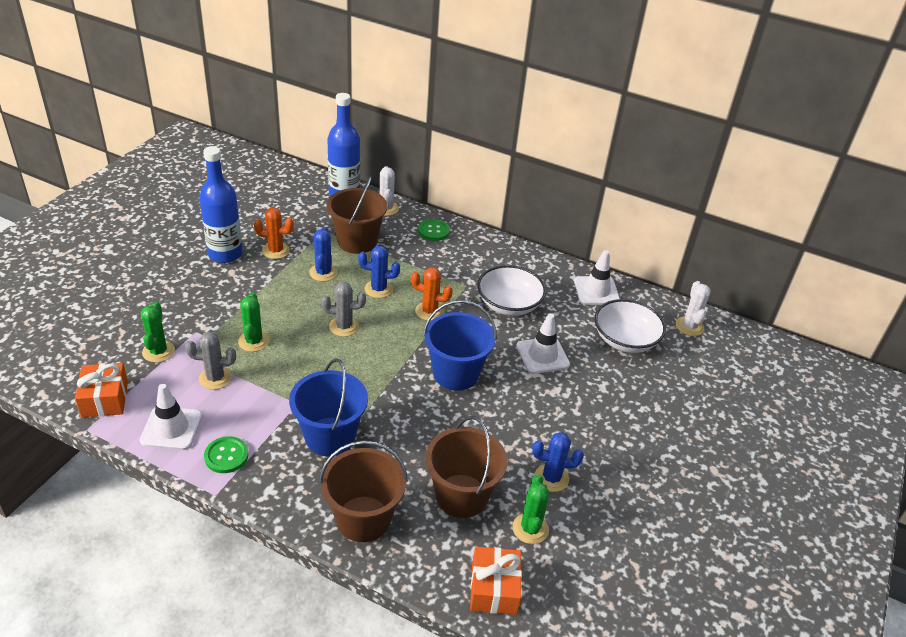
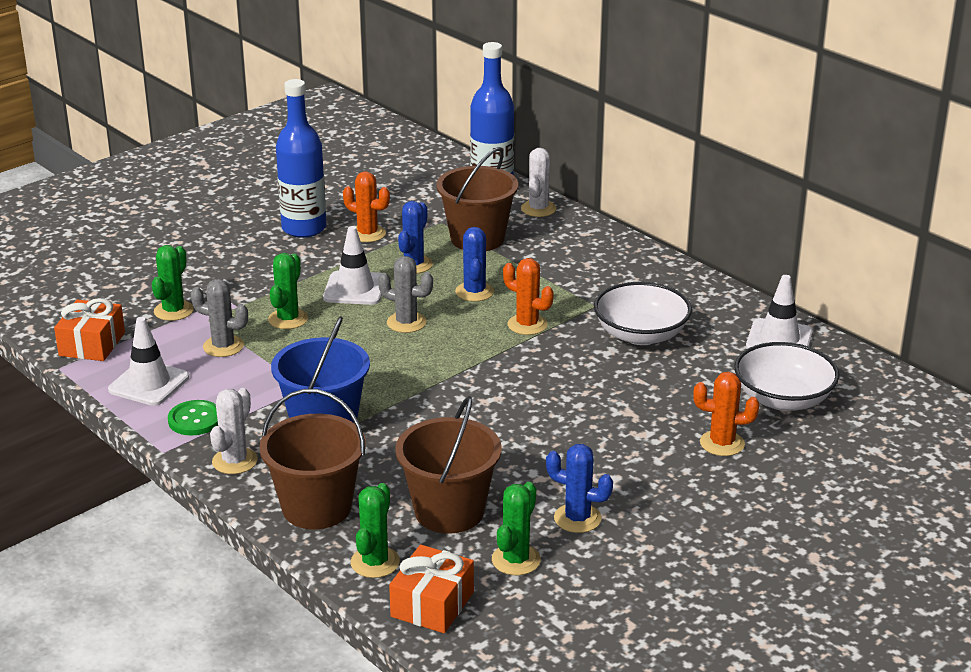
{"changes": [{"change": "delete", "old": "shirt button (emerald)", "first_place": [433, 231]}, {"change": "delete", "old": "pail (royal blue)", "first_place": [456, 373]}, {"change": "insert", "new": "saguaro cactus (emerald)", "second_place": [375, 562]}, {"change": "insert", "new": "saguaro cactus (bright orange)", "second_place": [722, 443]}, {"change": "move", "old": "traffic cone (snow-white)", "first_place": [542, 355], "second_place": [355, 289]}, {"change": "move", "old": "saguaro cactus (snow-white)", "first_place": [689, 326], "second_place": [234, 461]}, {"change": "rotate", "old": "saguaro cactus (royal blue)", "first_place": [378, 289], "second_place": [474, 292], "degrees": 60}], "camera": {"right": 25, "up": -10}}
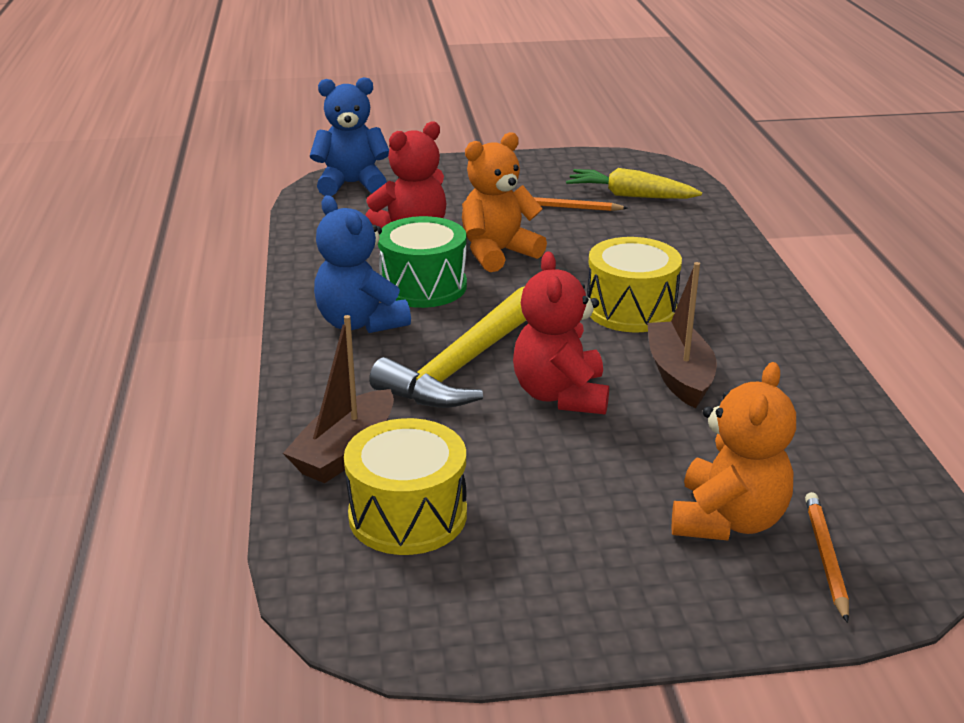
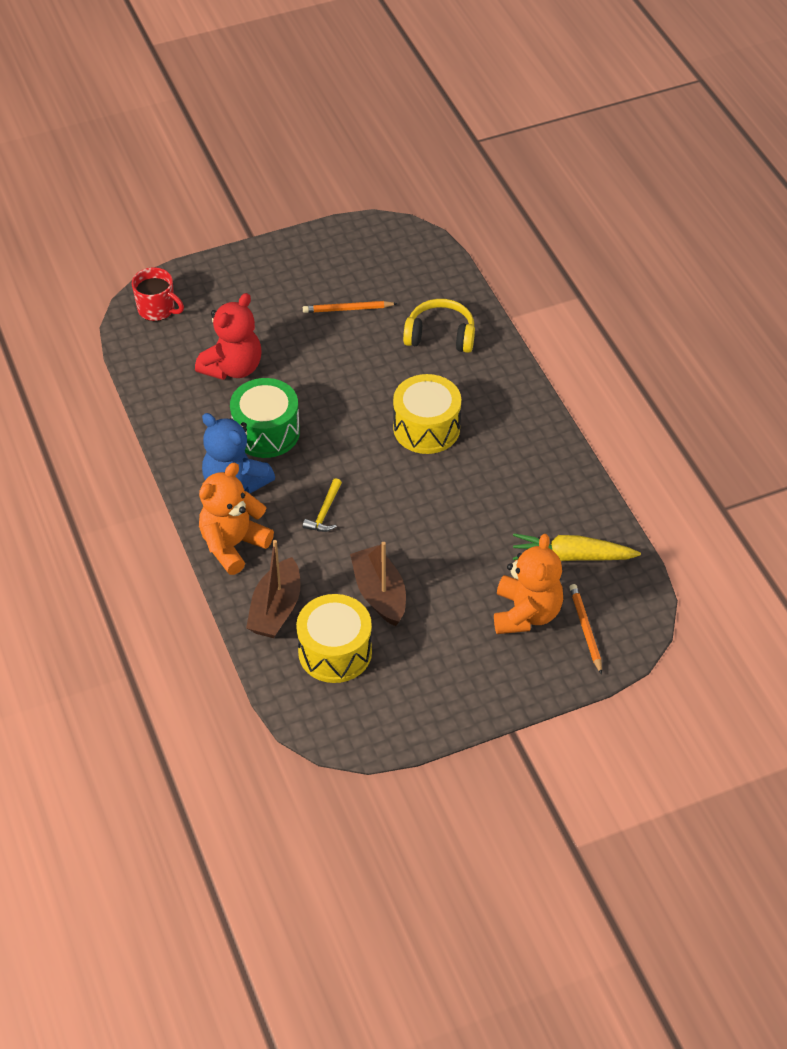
{"changes": [{"change": "delete", "old": "stuffed bear (scarlet)", "first_place": [560, 395]}, {"change": "insert", "new": "headphones (bright yellow)", "second_place": [440, 336]}, {"change": "move", "old": "stuffed bear (bright orange)", "first_place": [497, 253], "second_place": [233, 545]}, {"change": "move", "old": "carrot (bright yellow)", "first_place": [630, 196], "second_place": [572, 556]}, {"change": "move", "old": "sailboat (brown)", "first_place": [679, 375], "second_place": [379, 593]}, {"change": "replace", "old": "stuffed bear (royal blue)", "new": "mug (scarlet)", "first_place": [352, 184], "second_place": [157, 309]}, {"change": "resize", "old": "claw hammer (bright yellow)", "first_place": [463, 365], "second_place": [325, 512], "factor": 0.42}], "camera": {"right": -15, "up": 20}}
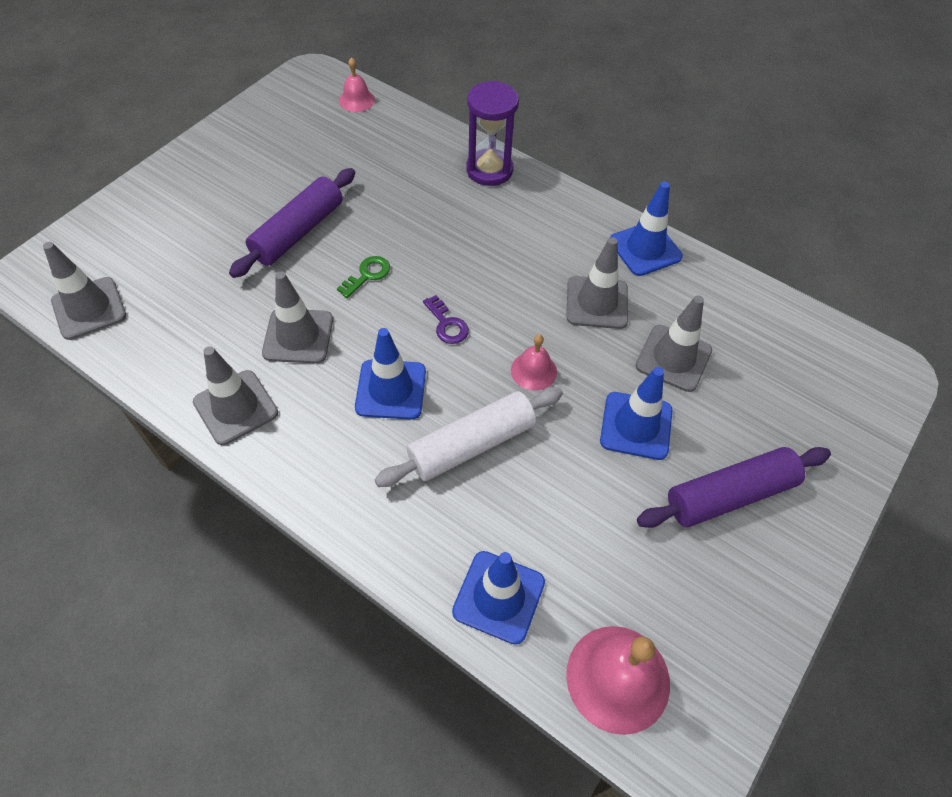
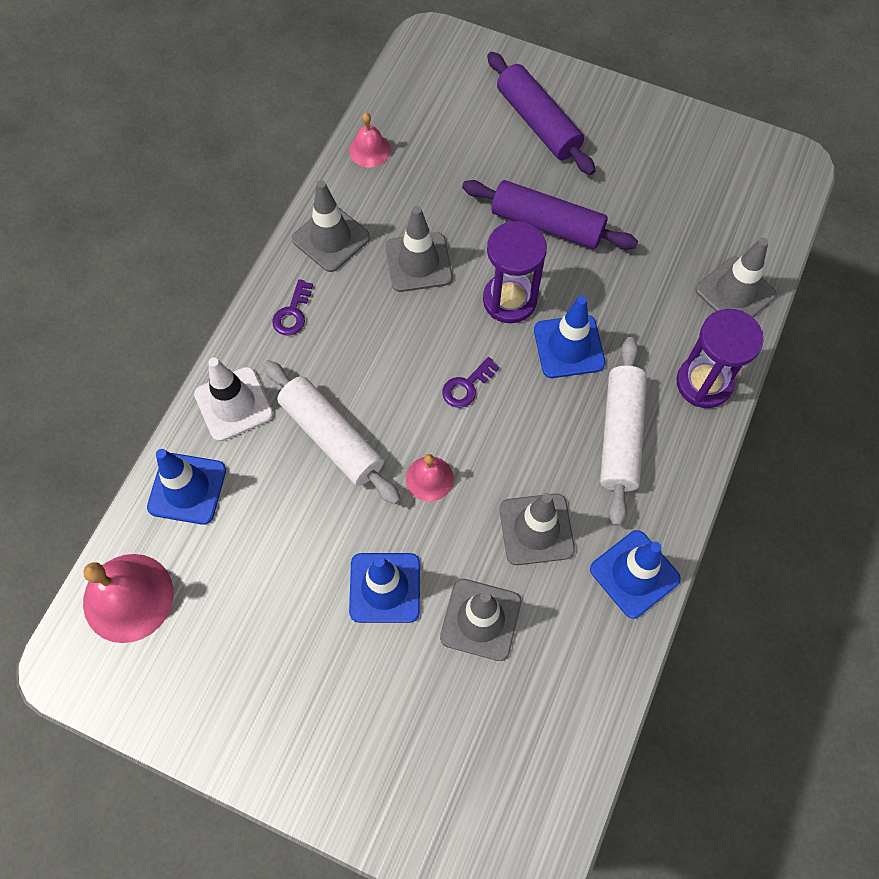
{"changes": [{"change": "insert", "new": "traffic cone (snow-white)", "second_place": [234, 404]}, {"change": "insert", "new": "latchkey (royal purple)", "second_place": [292, 313]}, {"change": "insert", "new": "rolling pin (snow-white)", "second_place": [620, 435]}, {"change": "move", "old": "traffic cone (grey)", "first_place": [89, 308], "second_place": [735, 292]}, {"change": "move", "old": "hand bell (rose-pink)", "first_place": [356, 100], "second_place": [370, 150]}, {"change": "move", "old": "traffic cone (royal blue)", "first_place": [391, 389], "second_place": [569, 347]}, {"change": "move", "old": "rolling pin (royal purple)", "first_place": [729, 495], "second_place": [538, 123]}, {"change": "replace", "old": "latchkey (emerald)", "new": "sandglass (royal purple)", "first_place": [367, 275], "second_place": [509, 300]}], "camera": {"right": 80, "up": 10}}
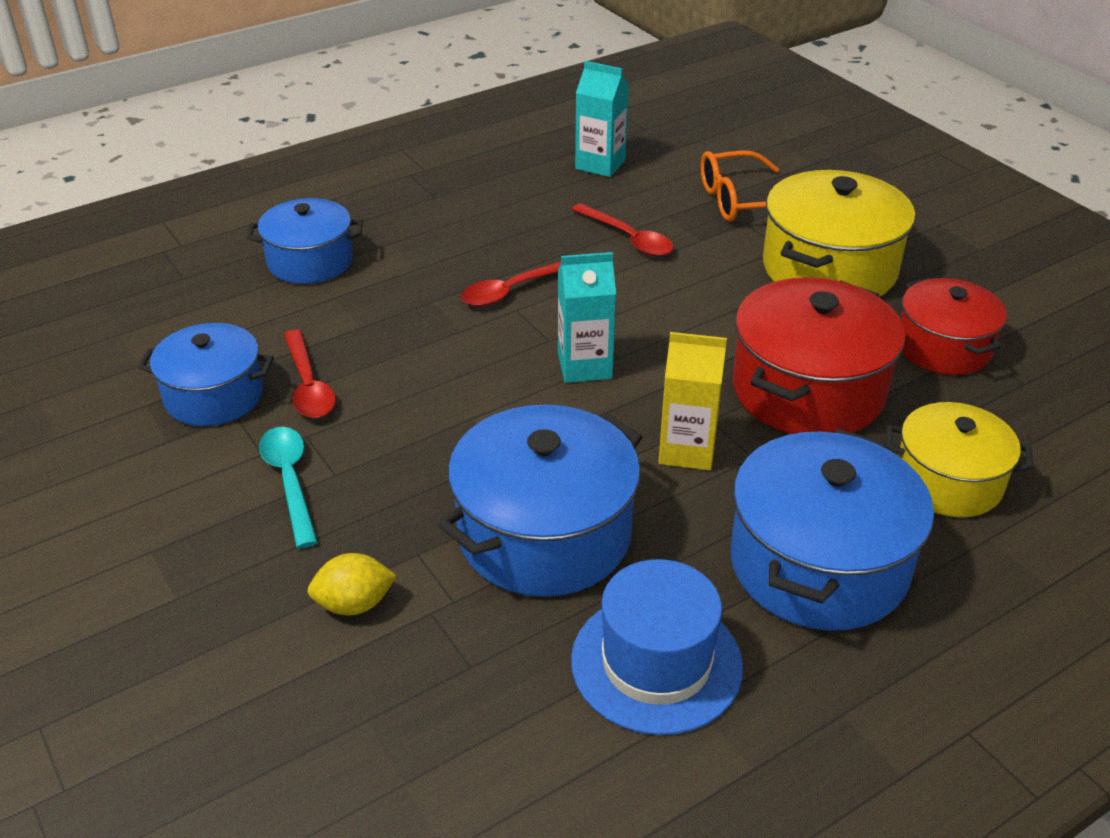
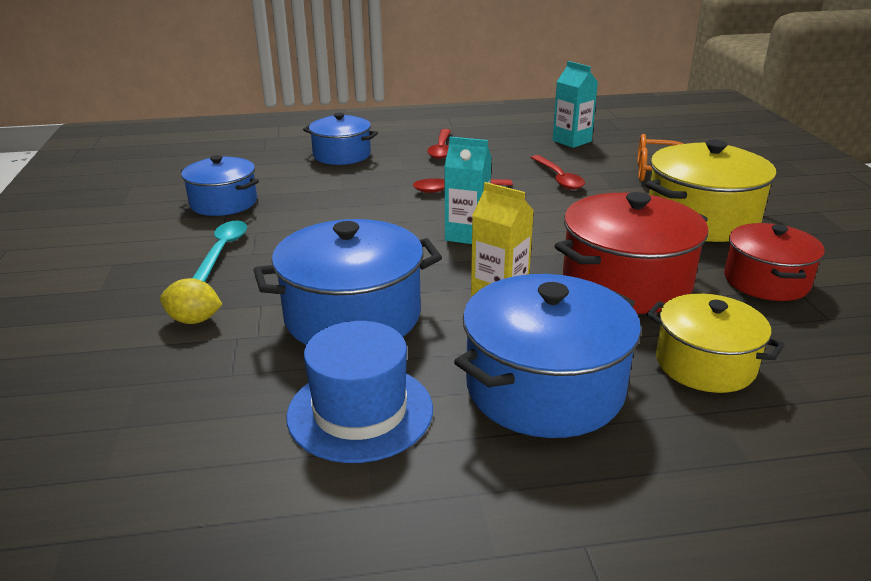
{"changes": [{"change": "move", "old": "tablespoon (scarlet)", "first_place": [308, 385], "second_place": [441, 149]}], "camera": {"right": 25, "up": -10}}
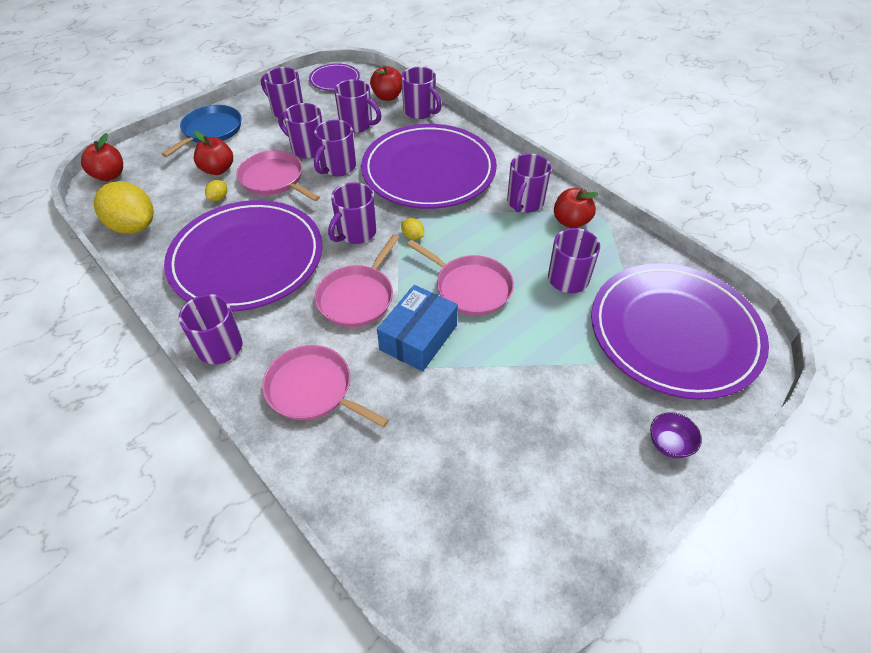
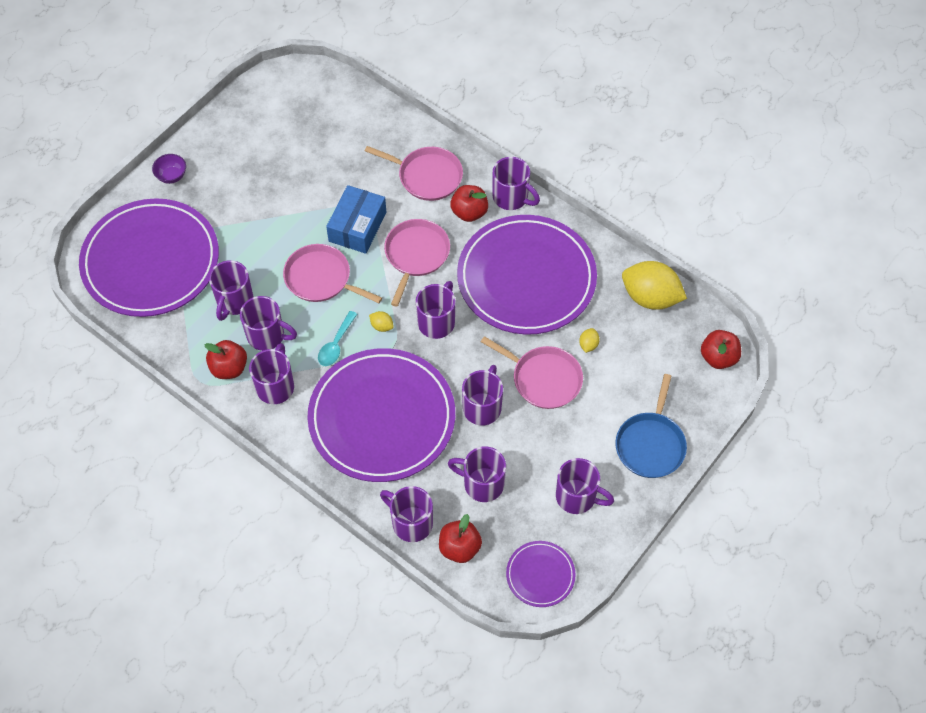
{"changes": [{"change": "insert", "new": "tablespoon (aqua)", "second_place": [336, 344]}, {"change": "move", "old": "apple (scarlet)", "first_place": [218, 169], "second_place": [469, 212]}, {"change": "move", "old": "mug (royal purple)", "first_place": [307, 148], "second_place": [267, 336]}], "camera": {"right": 170, "up": 10}}
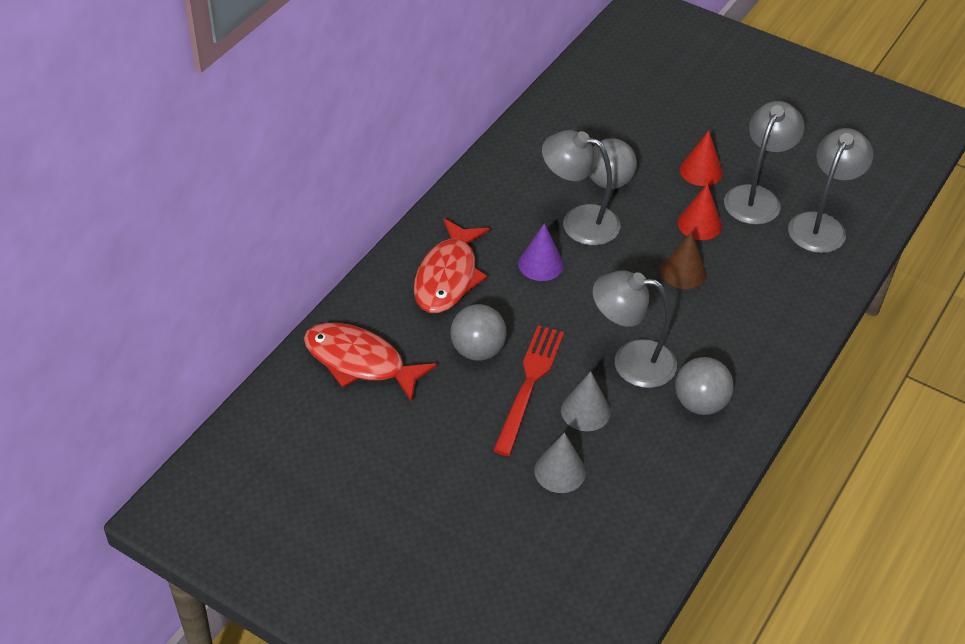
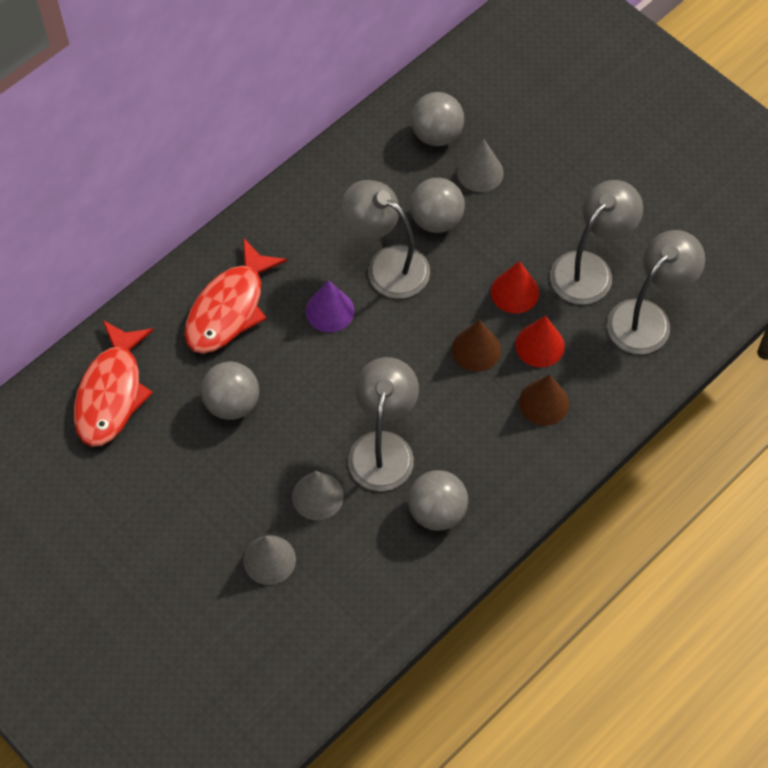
{"changes": [{"change": "delete", "old": "table fork (scarlet)", "first_place": [529, 385]}, {"change": "insert", "new": "ball (grey)", "second_place": [436, 134]}, {"change": "insert", "new": "cone (grey)", "second_place": [480, 172]}, {"change": "insert", "new": "cone (brown)", "second_place": [544, 402]}, {"change": "move", "old": "cone (scarlet)", "first_place": [701, 171], "second_place": [540, 345]}, {"change": "rotate", "old": "fish (scarlet)", "first_place": [360, 362], "second_place": [111, 393], "degrees": -120}, {"change": "rotate", "old": "lamp (grey)", "first_place": [631, 361], "second_place": [383, 447], "degrees": 75}], "camera": {"right": 15, "up": 15}}
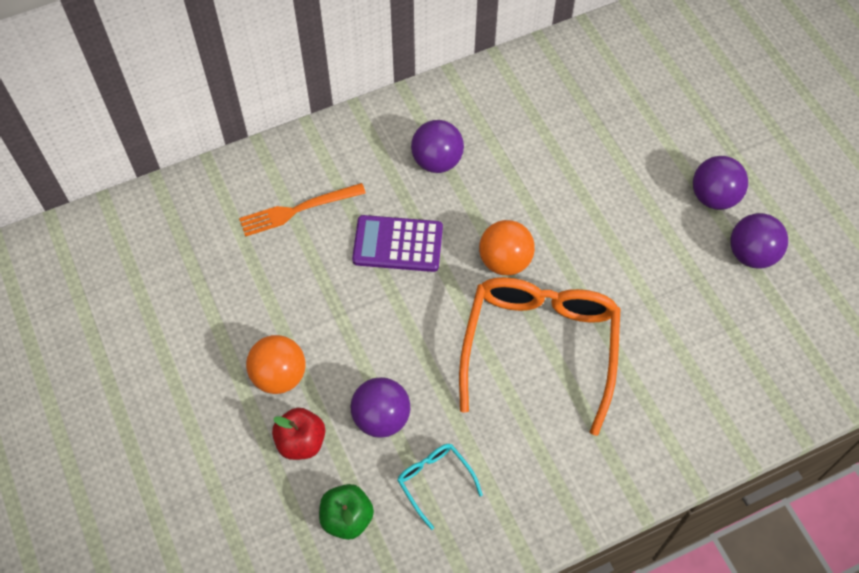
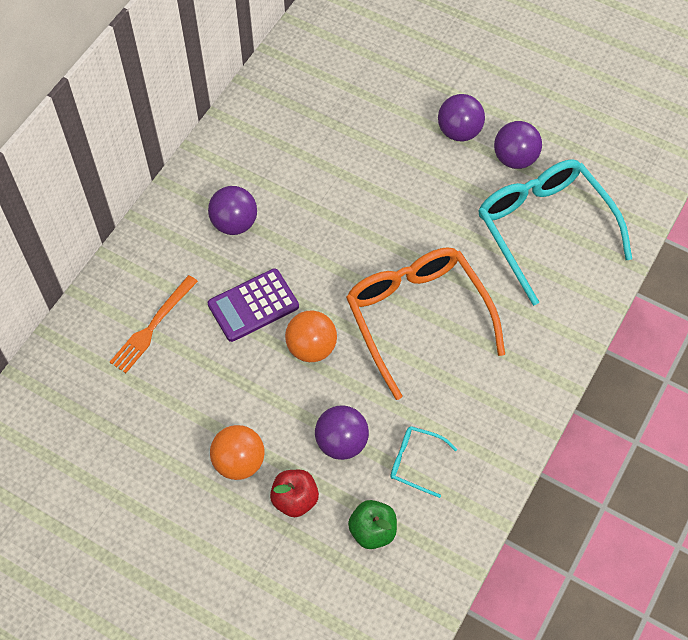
{"changes": [{"change": "insert", "new": "glasses (aqua)", "second_place": [544, 229]}, {"change": "move", "old": "ball (bright orange)", "first_place": [505, 261], "second_place": [311, 347]}], "camera": {"right": -35, "up": 0}}
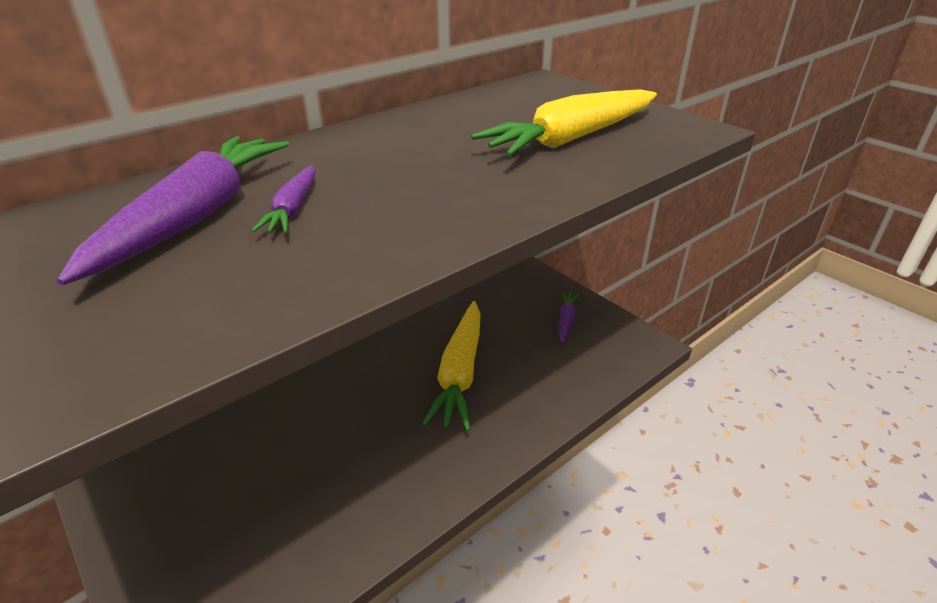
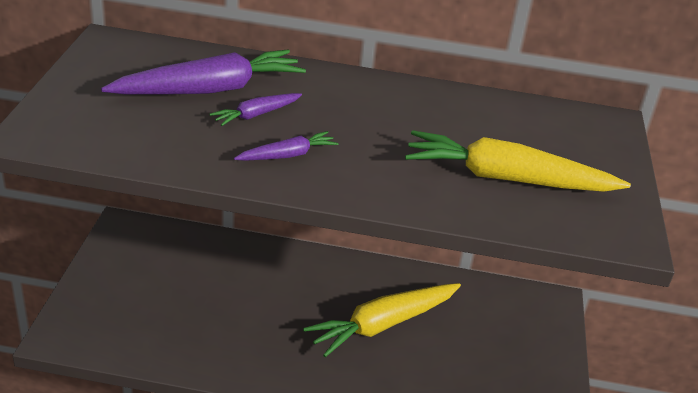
{"changes": [{"change": "move", "old": "carrot (royal purple)", "first_place": [566, 320], "second_place": [287, 155]}], "camera": {"right": 45, "up": 0}}
